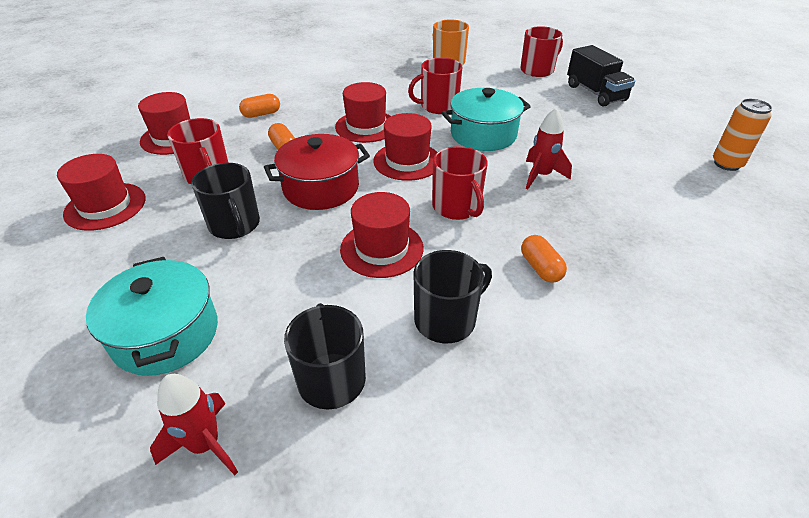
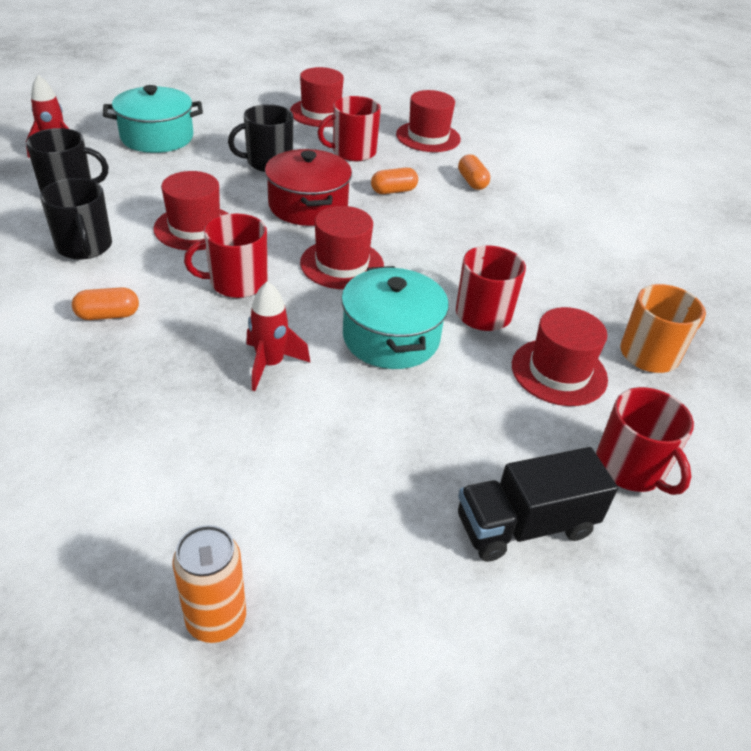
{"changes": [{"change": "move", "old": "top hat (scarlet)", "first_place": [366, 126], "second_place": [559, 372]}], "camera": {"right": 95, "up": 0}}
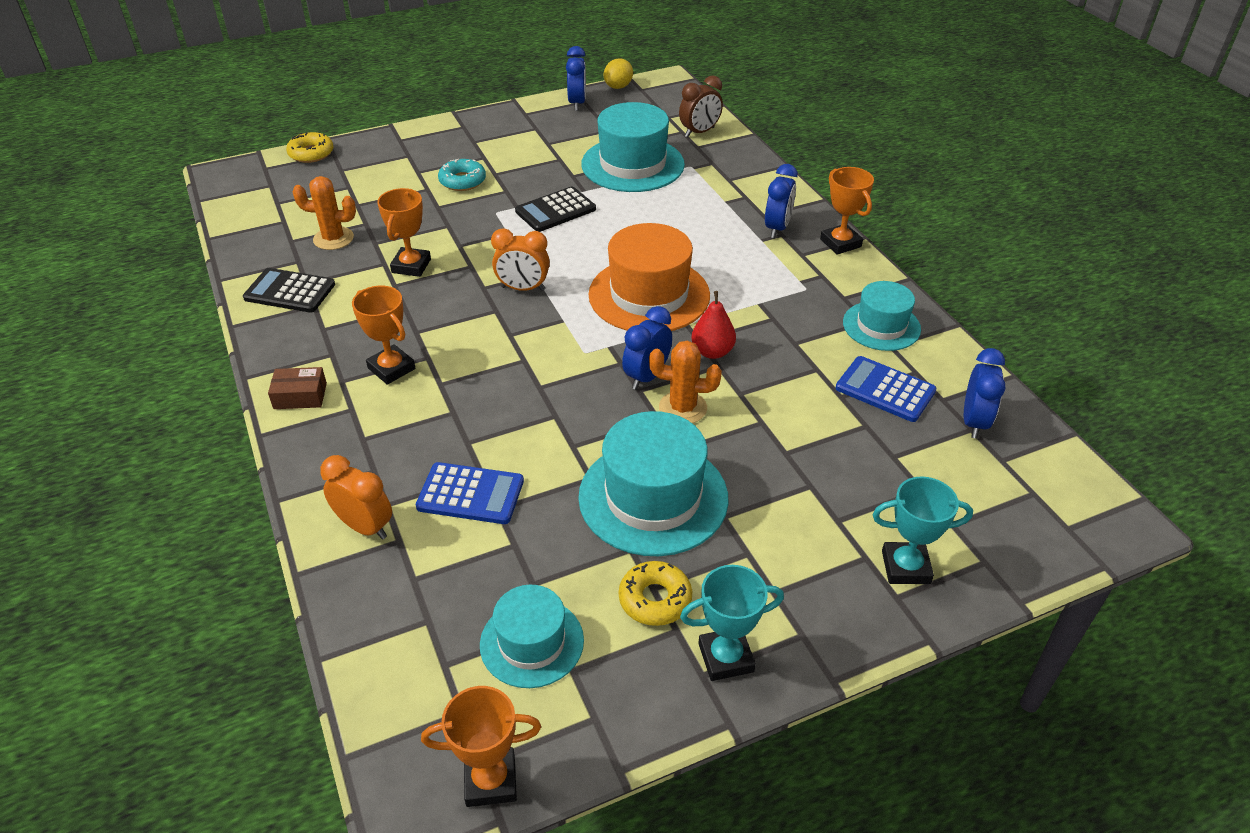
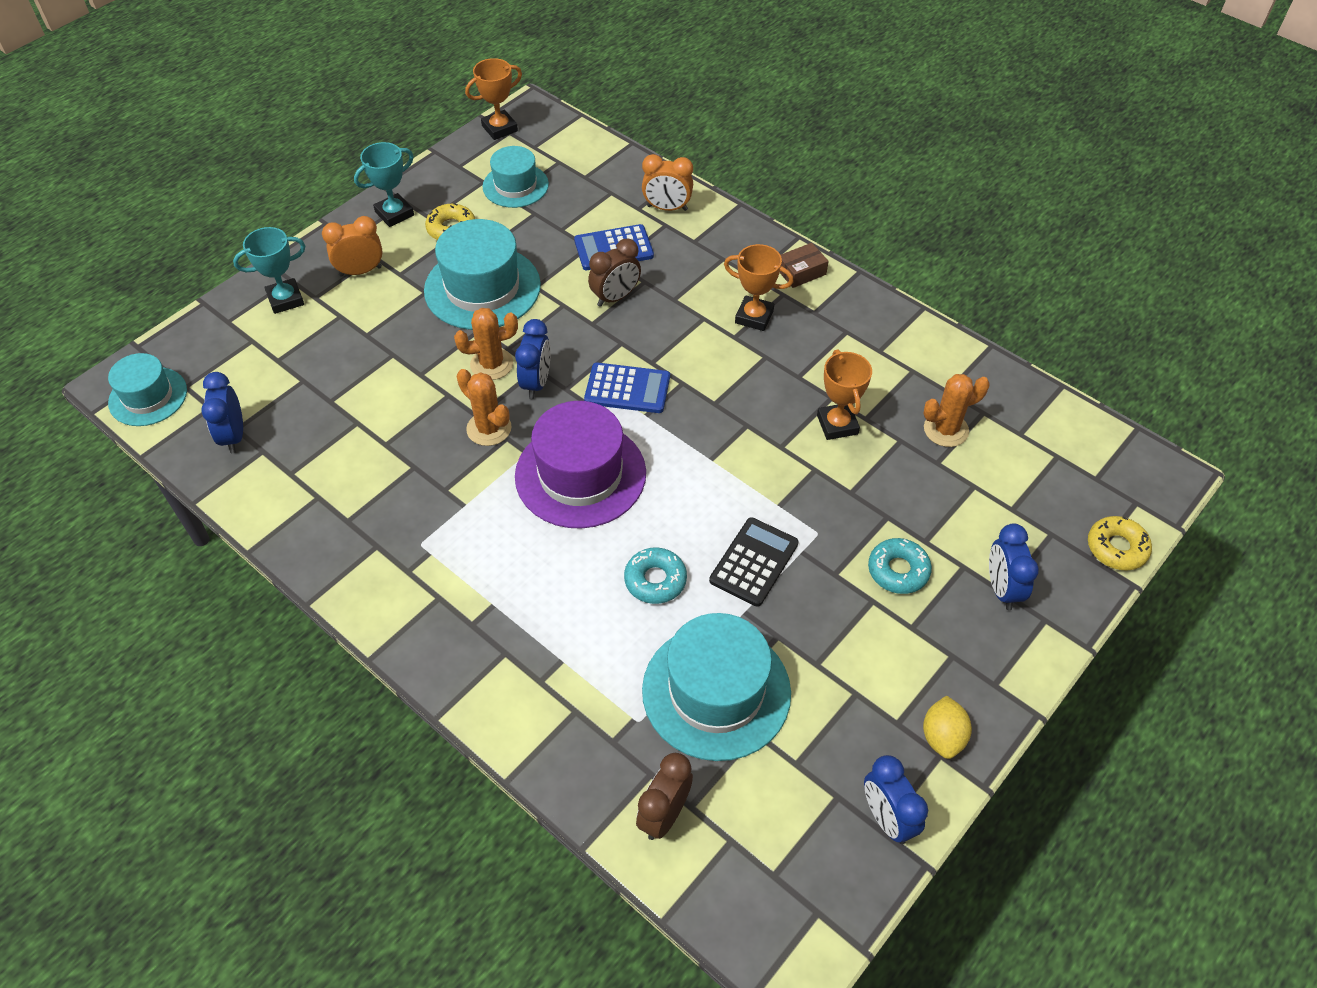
{"changes": [{"change": "delete", "old": "calculator (ebony)", "first_place": [290, 291]}, {"change": "delete", "old": "prize cup (bright orange)", "first_place": [840, 243]}, {"change": "insert", "new": "alarm clock (brown)", "second_place": [615, 297]}, {"change": "insert", "new": "donut (aqua)", "second_place": [655, 580]}, {"change": "move", "old": "alarm clock (bright orange)", "first_place": [523, 288], "second_place": [360, 271]}, {"change": "move", "old": "lemon (bright yellow)", "first_place": [618, 87], "second_place": [942, 737]}, {"change": "move", "old": "alarm clock (royal blue)", "first_place": [777, 228], "second_place": [1002, 588]}, {"change": "move", "old": "calculator (royal blue)", "first_place": [885, 390], "second_place": [627, 389]}, {"change": "move", "old": "top hat (aqua)", "first_place": [881, 326], "second_place": [148, 396]}, {"change": "replace", "old": "toy pear (scarlet)", "new": "saguaro cactus (bright orange)", "first_place": [712, 352], "second_place": [489, 428]}, {"change": "recolor", "old": "top hat (bright orange)", "new": "top hat (royal purple)", "first_place": [649, 295], "second_place": [580, 474]}], "camera": {"right": 155, "up": 10}}
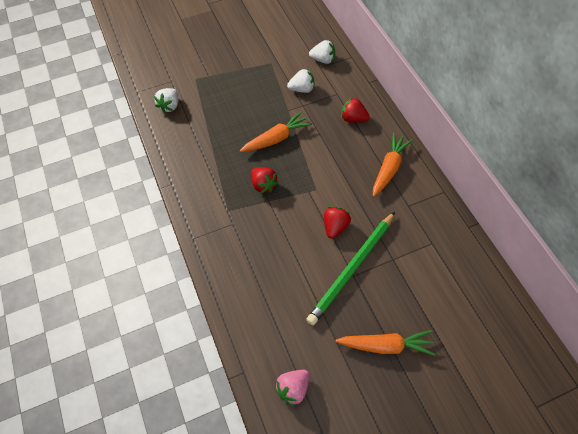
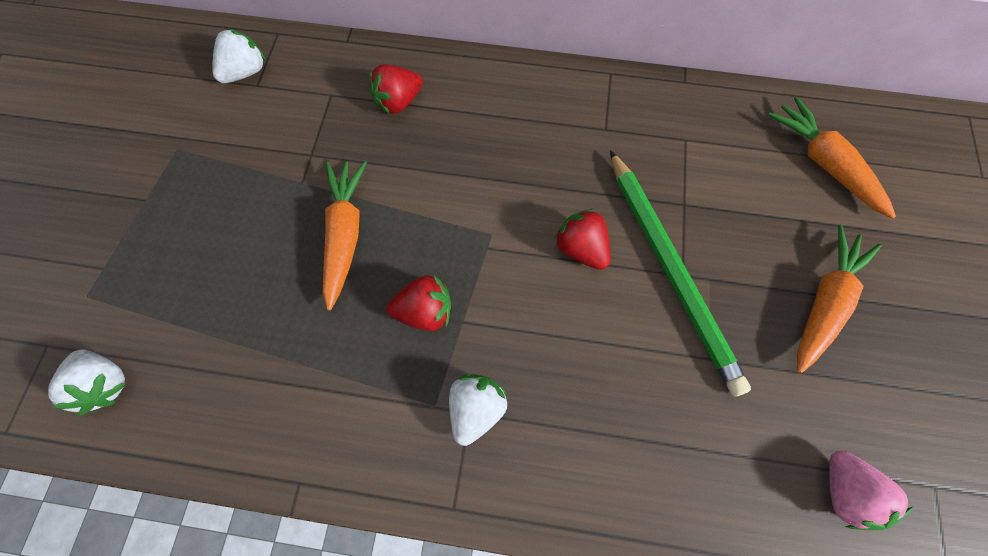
{"changes": [{"change": "move", "old": "berry (snow-white)", "first_place": [302, 89], "second_place": [476, 409]}, {"change": "move", "old": "carrot (bright orange)", "first_place": [389, 168], "second_place": [823, 163]}], "camera": {"right": -60, "up": 10}}
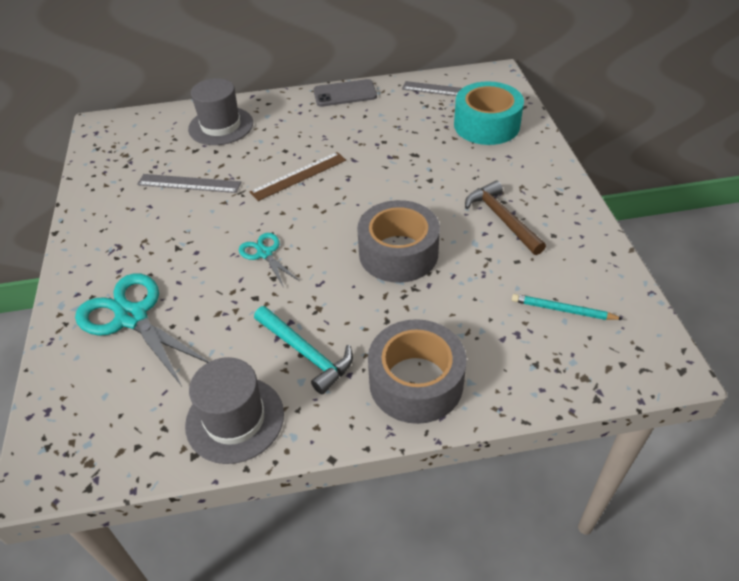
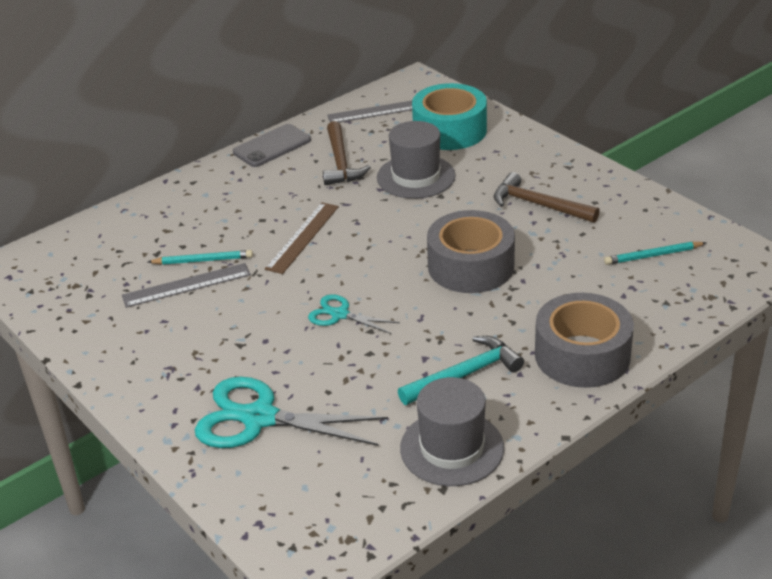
{"changes": [{"change": "insert", "new": "wooden pencil (aqua)", "second_place": [203, 260]}, {"change": "insert", "new": "claw hammer (brown)", "second_place": [340, 162]}, {"change": "move", "old": "top hat (grey)", "first_place": [221, 126], "second_place": [416, 177]}, {"change": "rotate", "old": "claw hammer (aqua)", "first_place": [306, 353], "second_place": [465, 375], "degrees": -45}], "camera": {"right": -30, "up": -10}}
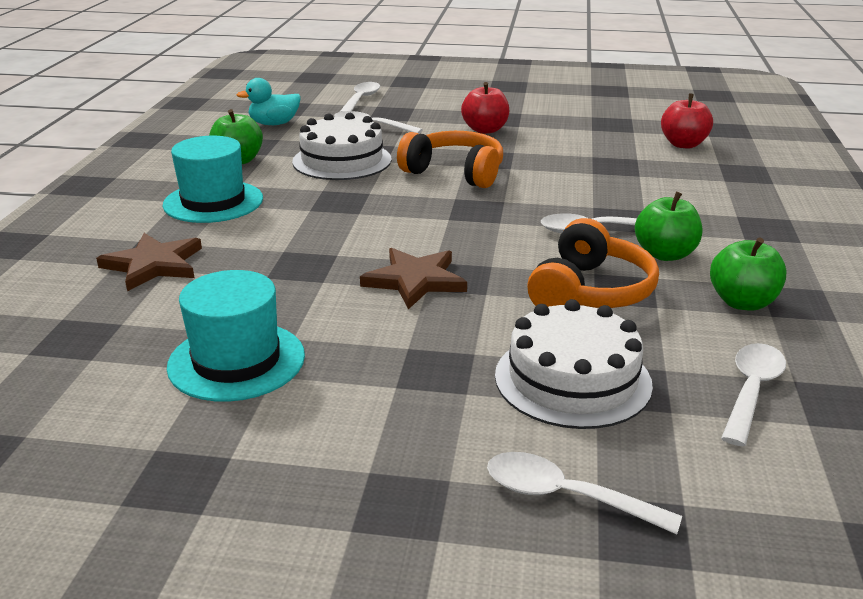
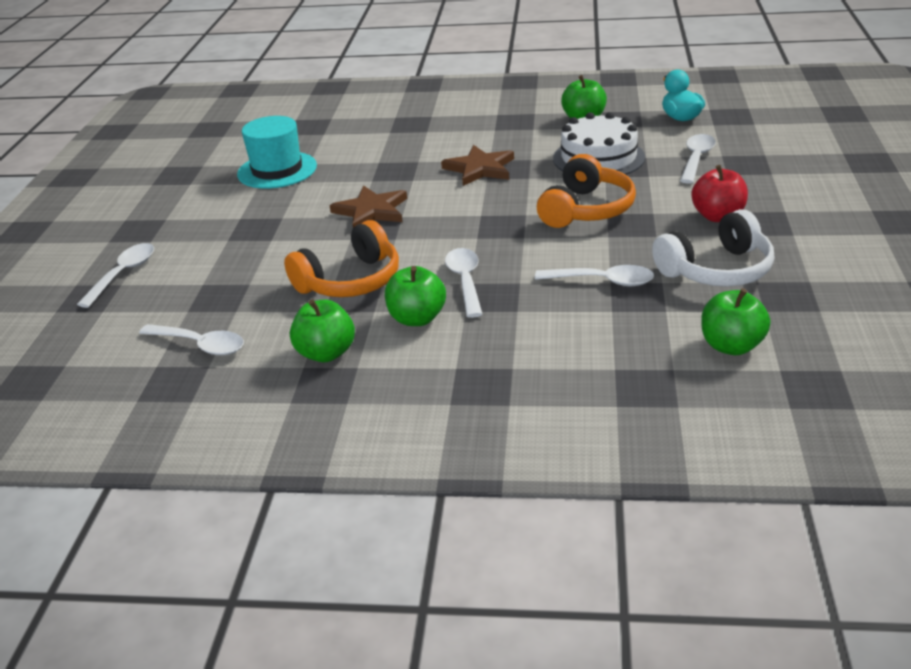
{"changes": [{"change": "delete", "old": "top hat (aqua)", "first_place": [213, 202]}, {"change": "delete", "old": "layer cake (snow-white)", "first_place": [572, 379]}, {"change": "insert", "new": "headphones (snow-white)", "second_place": [716, 270]}, {"change": "move", "old": "star shape (brown)", "first_place": [154, 265], "second_place": [480, 169]}, {"change": "move", "old": "tablespoon (snow-white)", "first_place": [361, 100], "second_place": [602, 281]}, {"change": "recolor", "old": "apple (scarlet)", "new": "apple (emerald)", "first_place": [683, 144], "second_place": [731, 346]}, {"change": "rotate", "old": "headphones (bright orange)", "first_place": [590, 291], "second_place": [350, 281], "degrees": -60}], "camera": {"right": 90, "up": 5}}
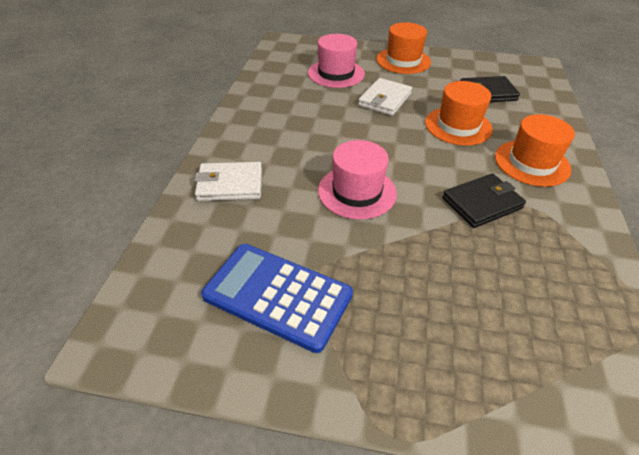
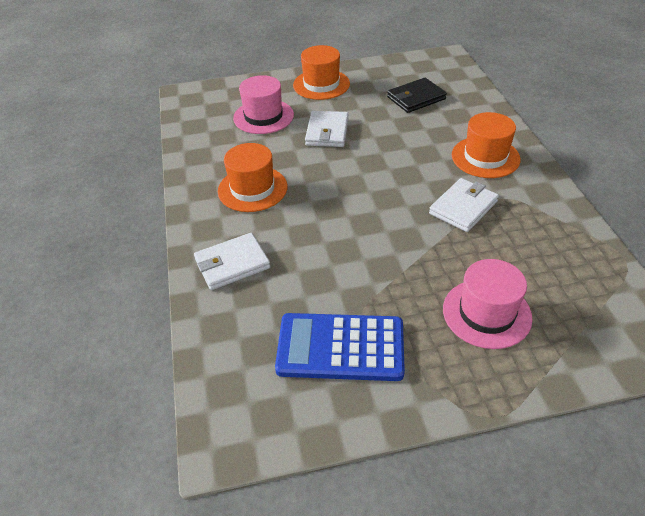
{"changes": [{"change": "move", "old": "top hat (rose-pink)", "first_place": [357, 192], "second_place": [486, 313]}, {"change": "move", "old": "top hat (bright orange)", "first_place": [458, 126], "second_place": [252, 189]}, {"change": "recolor", "old": "wallet (ebony)", "new": "wallet (snow-white)", "first_place": [482, 203], "second_place": [463, 208]}], "camera": {"right": -20, "up": 0}}
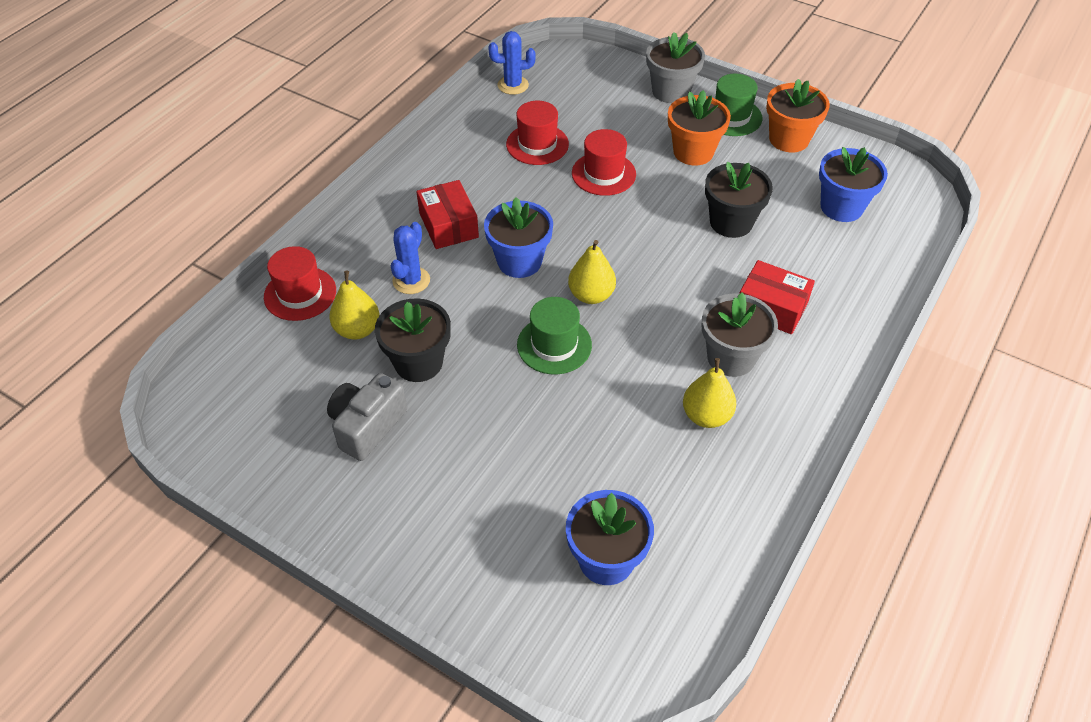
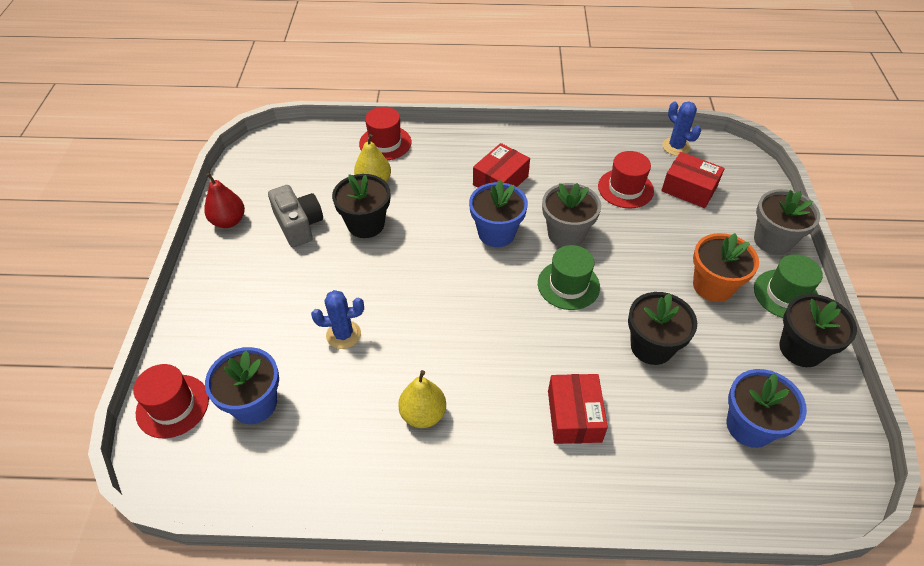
{"changes": [{"change": "delete", "old": "toy pear (bright yellow)", "first_place": [591, 295]}, {"change": "insert", "new": "toy pear (scarlet)", "second_place": [229, 221]}, {"change": "insert", "new": "parcel (scarlet)", "second_place": [689, 189]}, {"change": "move", "old": "saguaro cactus (royal blue)", "first_place": [411, 280], "second_place": [343, 334]}, {"change": "move", "old": "top hat (emerald)", "first_place": [554, 345], "second_place": [568, 285]}, {"change": "move", "old": "top hat (scarlet)", "first_place": [603, 174], "second_place": [173, 406]}, {"change": "move", "old": "potted plant (grey)", "first_place": [731, 357], "second_place": [566, 234]}, {"change": "recolor", "old": "potted plant (bright orange)", "new": "potted plant (ebony)", "first_place": [789, 139], "second_place": [801, 349]}, {"change": "rotate", "old": "camera (grey)", "first_place": [367, 426], "second_place": [299, 225], "degrees": 60}], "camera": {"right": 60, "up": 0}}
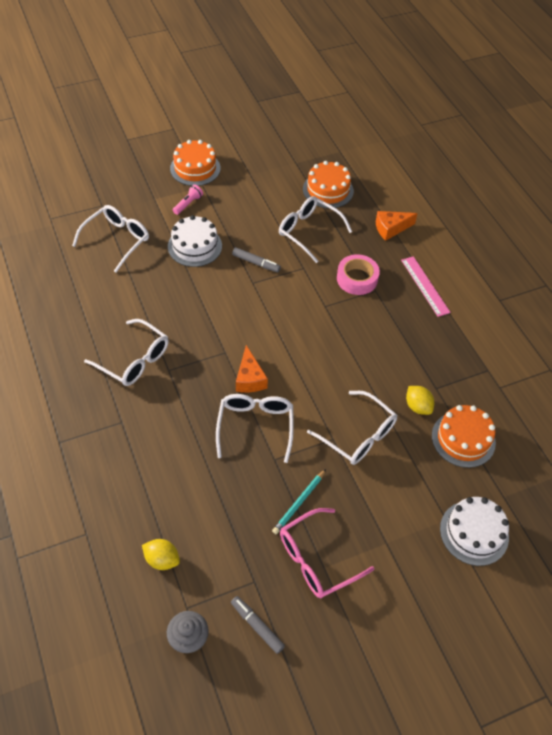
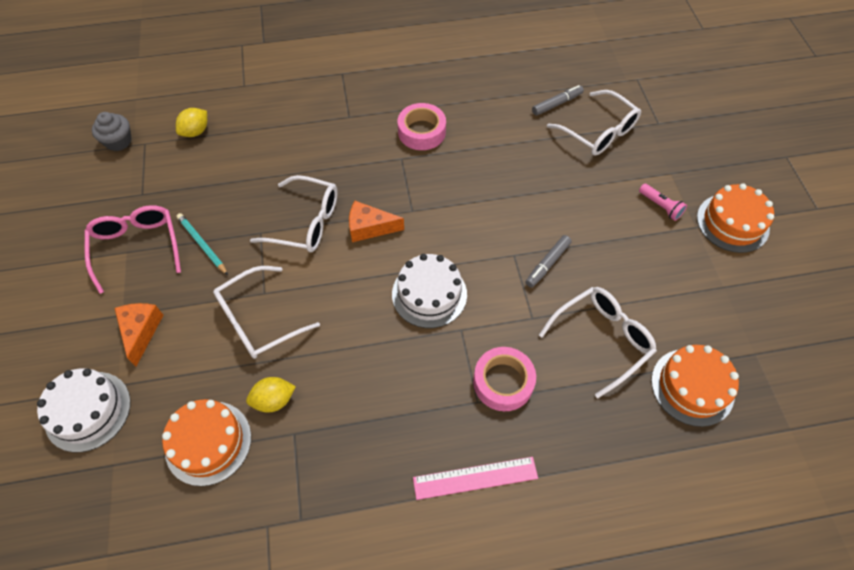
{"changes": [{"change": "move", "old": "layer cake (snow-white)", "first_place": [195, 246], "second_place": [429, 294]}, {"change": "move", "old": "marker pen (grey)", "first_place": [257, 626], "second_place": [557, 104]}, {"change": "move", "old": "cheese (bright orange)", "first_place": [391, 229], "second_place": [141, 331]}, {"change": "replace", "old": "glasses (snow-white)", "new": "tape (rose-pink)", "first_place": [134, 360], "second_place": [421, 132]}], "camera": {"right": 105, "up": 5}}
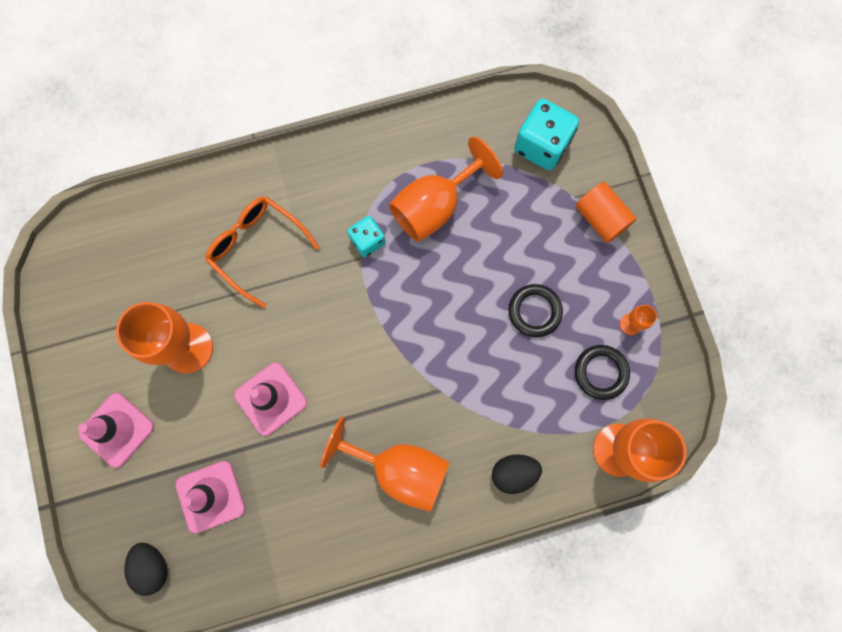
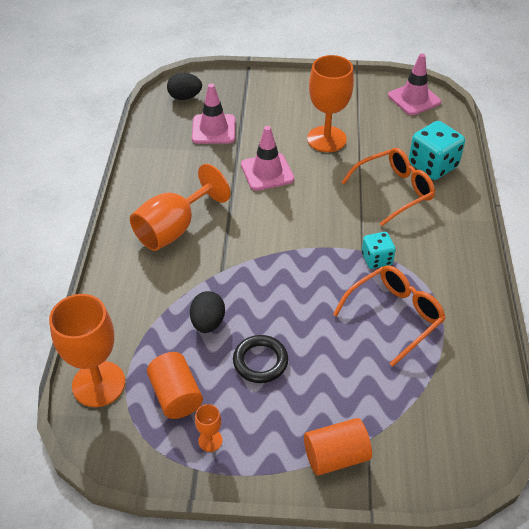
{"changes": [{"change": "move", "old": "traffic cone (rose-pink)", "first_place": [117, 429], "second_place": [414, 99]}, {"change": "move", "old": "egg (ebony)", "first_place": [513, 472], "second_place": [208, 322]}, {"change": "move", "old": "dice (aqua)", "first_place": [541, 146], "second_place": [432, 165]}, {"change": "replace", "old": "goblet (bright orange)", "new": "glasses (bright orange)", "first_place": [434, 206], "second_place": [395, 315]}, {"change": "replace", "old": "torus (ebony)", "new": "solid cylinder (bright orange)", "first_place": [600, 372], "second_place": [176, 395]}], "camera": {"right": 110, "up": -30}}
